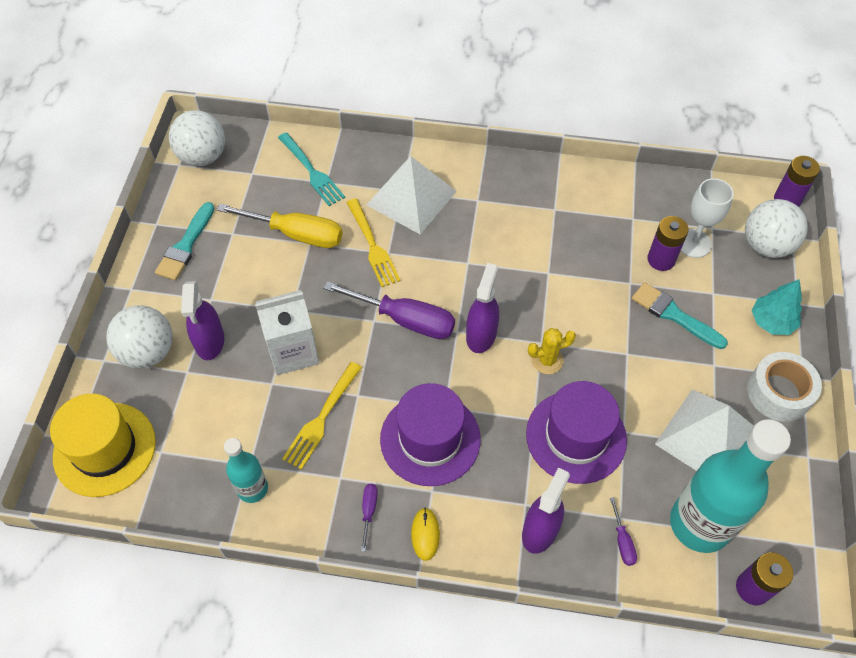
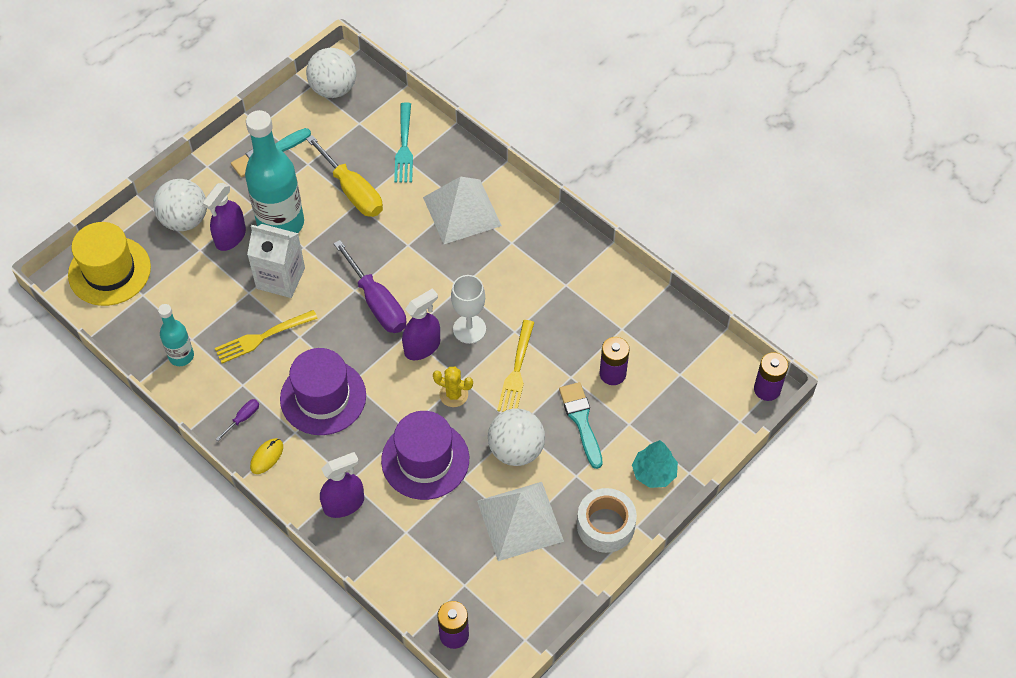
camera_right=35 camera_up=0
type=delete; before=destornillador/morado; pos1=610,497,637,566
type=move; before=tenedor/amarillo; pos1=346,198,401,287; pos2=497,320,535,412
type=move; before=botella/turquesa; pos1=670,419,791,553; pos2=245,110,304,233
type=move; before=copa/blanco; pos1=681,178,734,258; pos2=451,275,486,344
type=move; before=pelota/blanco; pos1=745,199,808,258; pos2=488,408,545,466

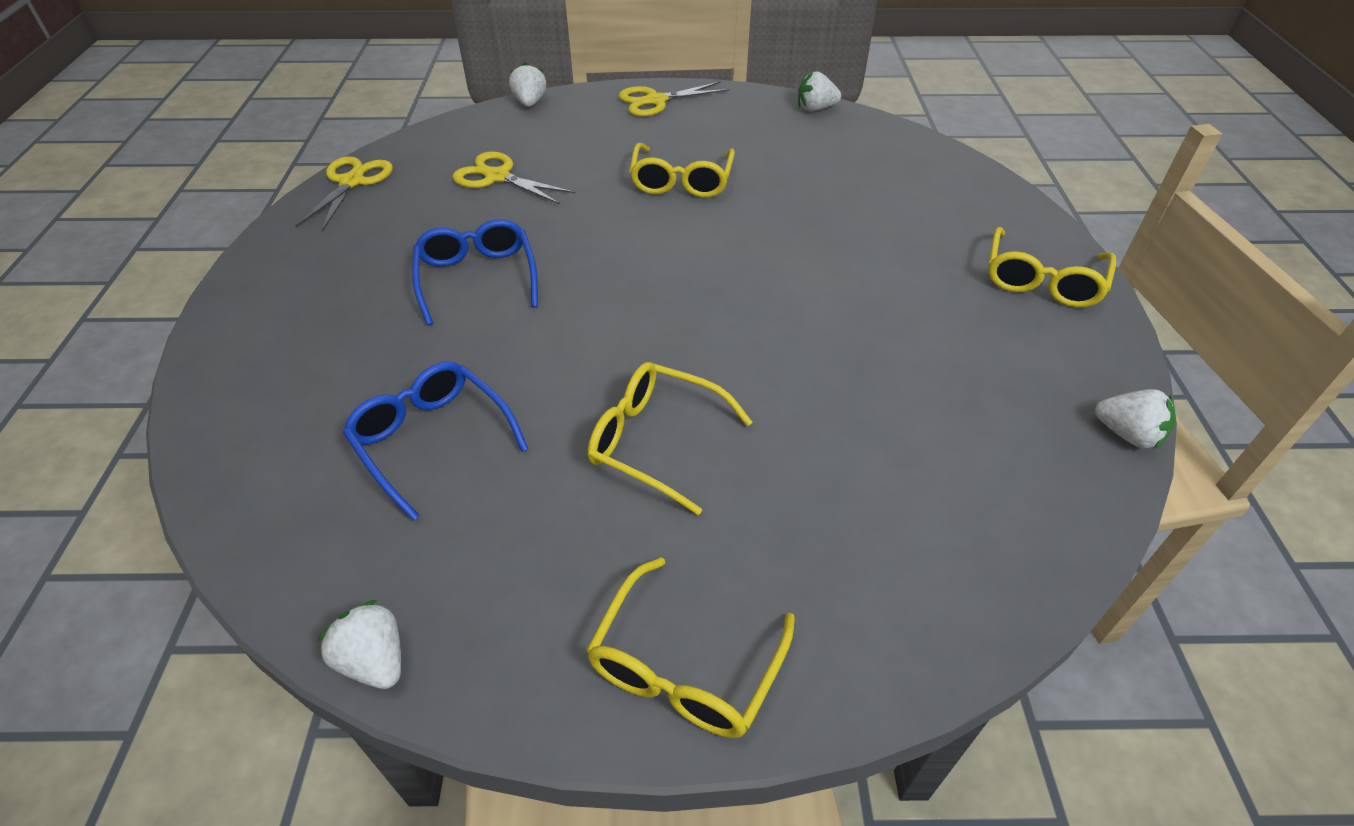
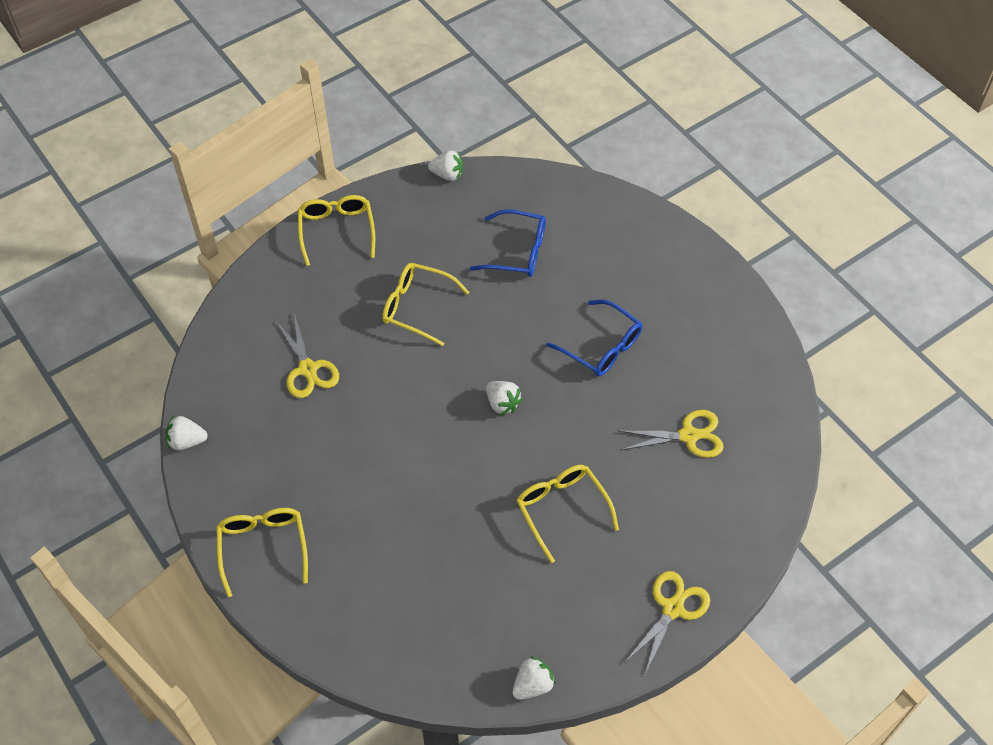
camera_right=145 camera_up=10
type=move; before=tijeras/amarillo; pos1=295,156,393,231; pos2=276,313,339,398
type=move; before=fresa/blanco; pos1=509,62,546,107; pos2=486,381,522,416
type=rotate; before=gafas/amarillo; pos1=588,362,752,515; pos2=382,263,470,346; turn=-150

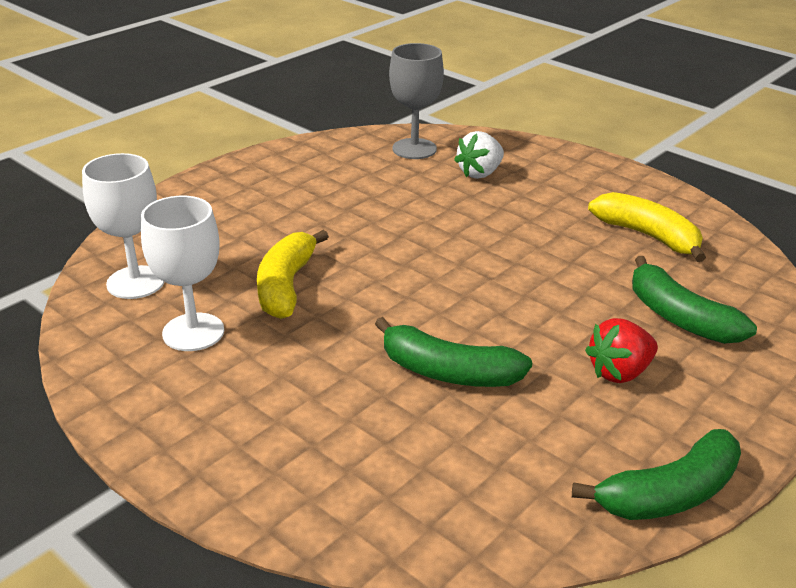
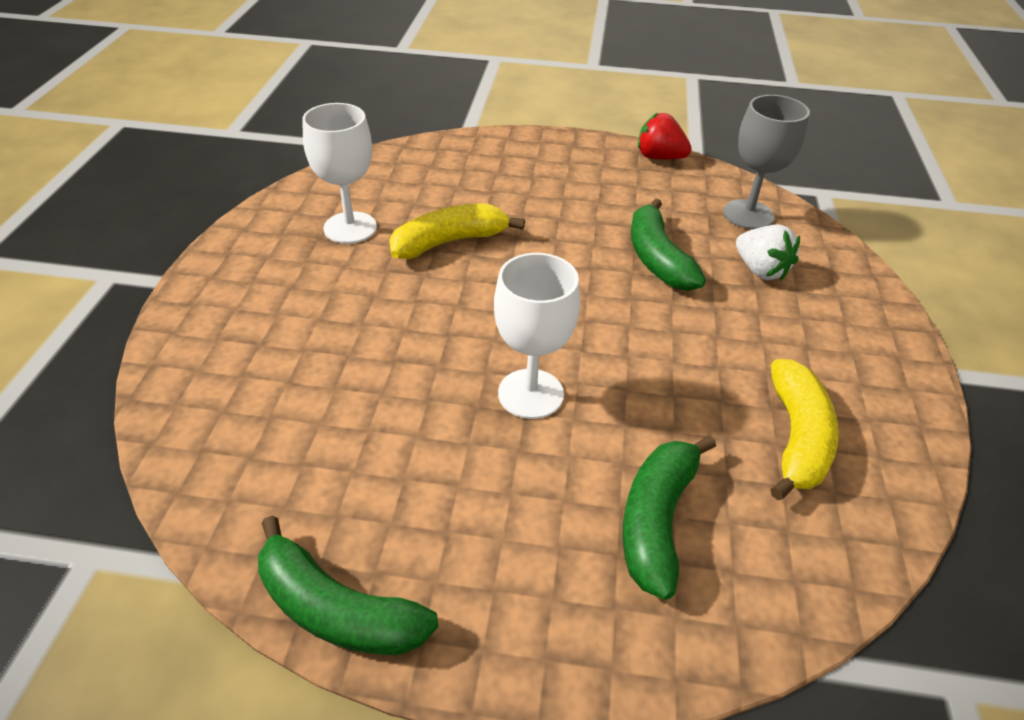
camera_right=55 camera_up=10
type=move; before=copa/blanco; pos1=82,153,164,299; pos2=494,253,580,419
type=move; before=plátano/verde; pos1=375,317,532,387; pos2=631,198,706,291
type=move; before=fresa/rojo; pos1=585,318,658,383; pos2=638,113,692,159
type=rotate; before=fresa/blanco; pos1=454,131,504,179; pos2=736,225,800,280; turn=-135

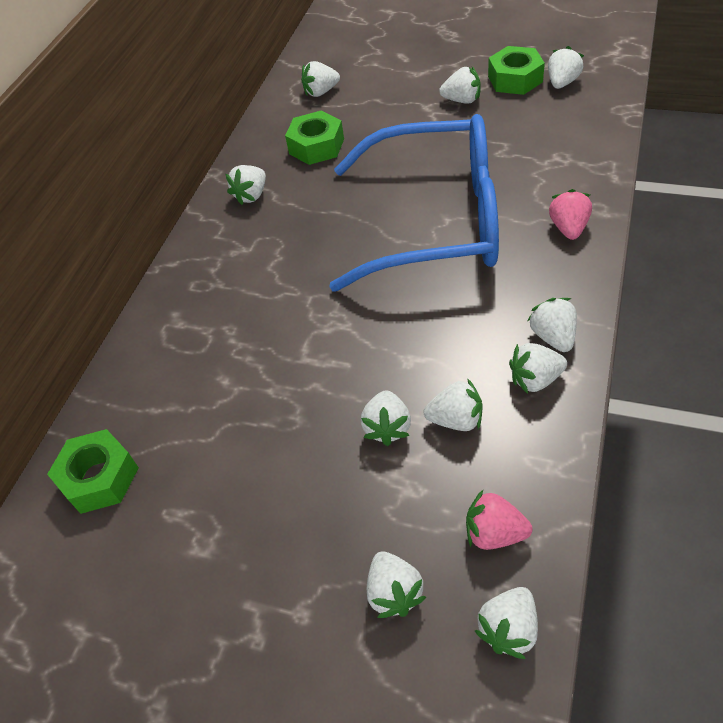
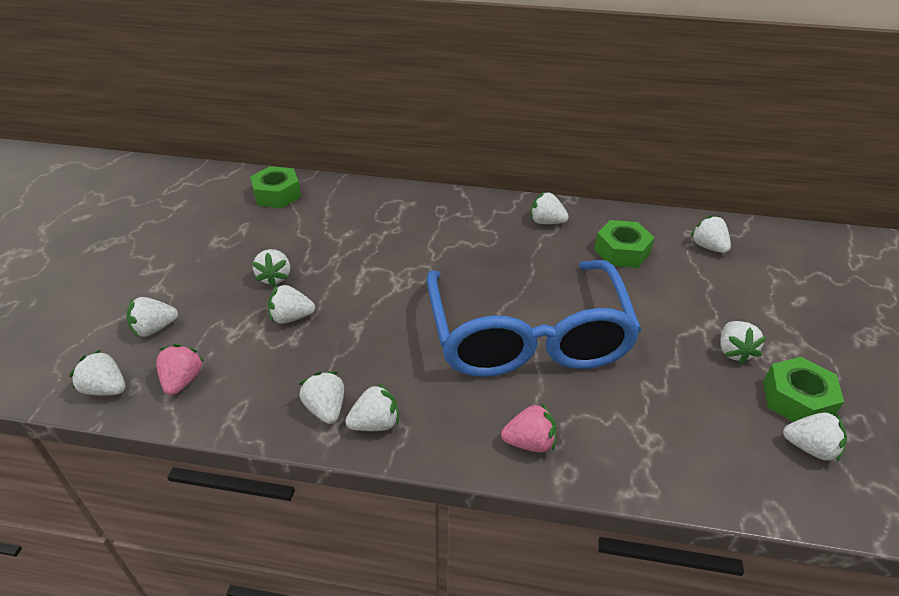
camera_right=75 camera_up=-10
type=move; before=fresa/blanco; pos1=424,378,483,431; pos2=252,249,290,288

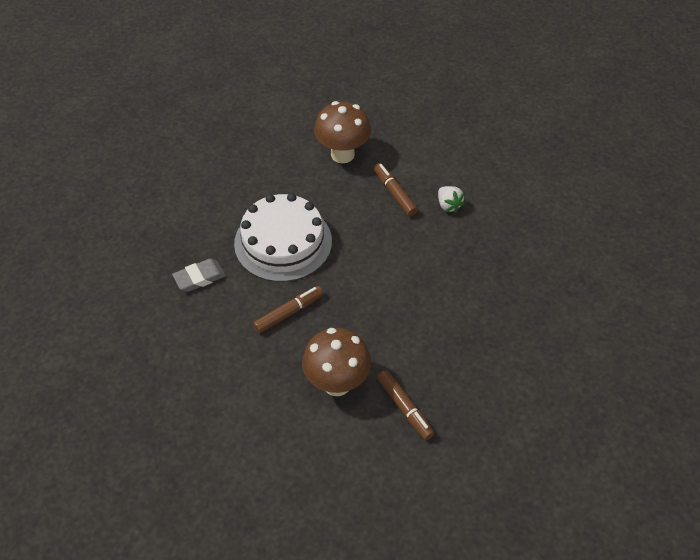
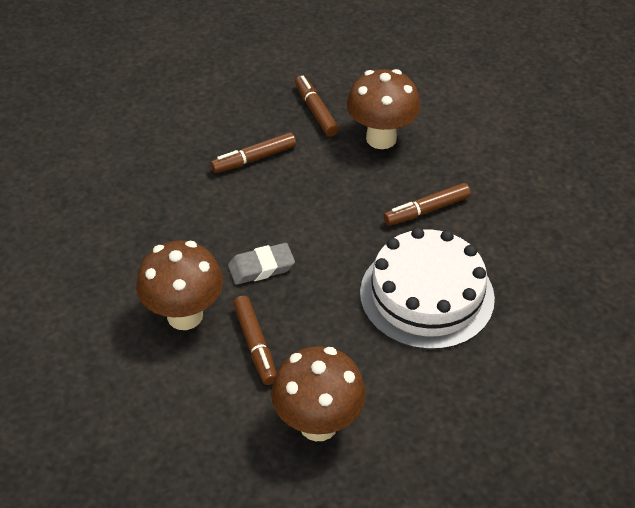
camera_right=-170 camera_up=-5
type=insert; after=rotulador/marrón; pos2=211,132,296,173
type=move; before=goma de borrar/gris; pos1=172,259,226,292; pos2=228,243,295,285
type=replace; before=fresa/blanco; after=seta/marrón; pos1=438,186,465,213; pos2=136,241,223,330

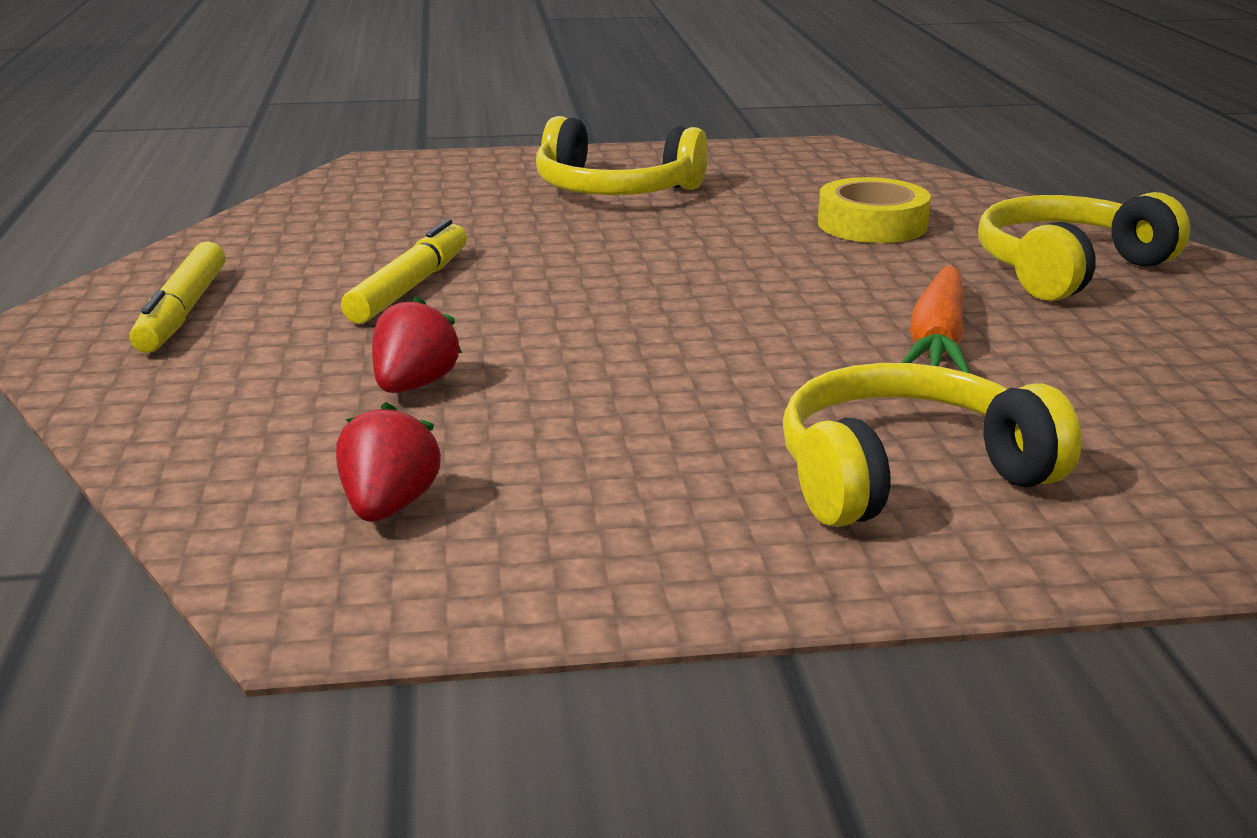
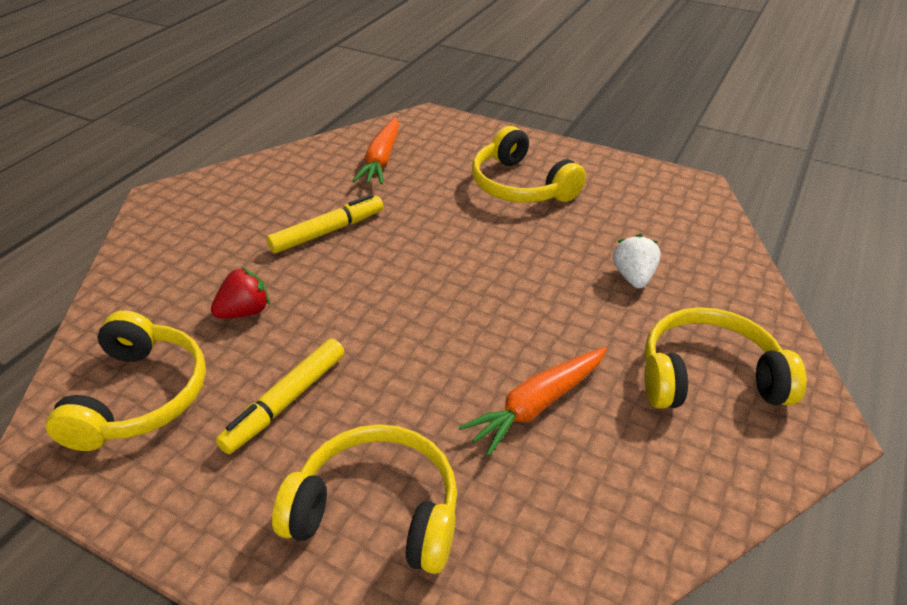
camera_right=35 camera_up=15
type=insert; after=zanahoria/naranja; pos2=352,117,399,185
type=move; before=rotulador/amarillo; pos1=130,241,225,353; pos2=216,339,345,454
type=replace; before=fresa/rojo; after=auriculares/amarillo; pos1=336,402,441,522; pos2=46,310,206,451
type=replace; before=cinta adhesiva/amarillo; after=fresa/blanco; pos1=818,177,931,243; pos2=613,234,661,288

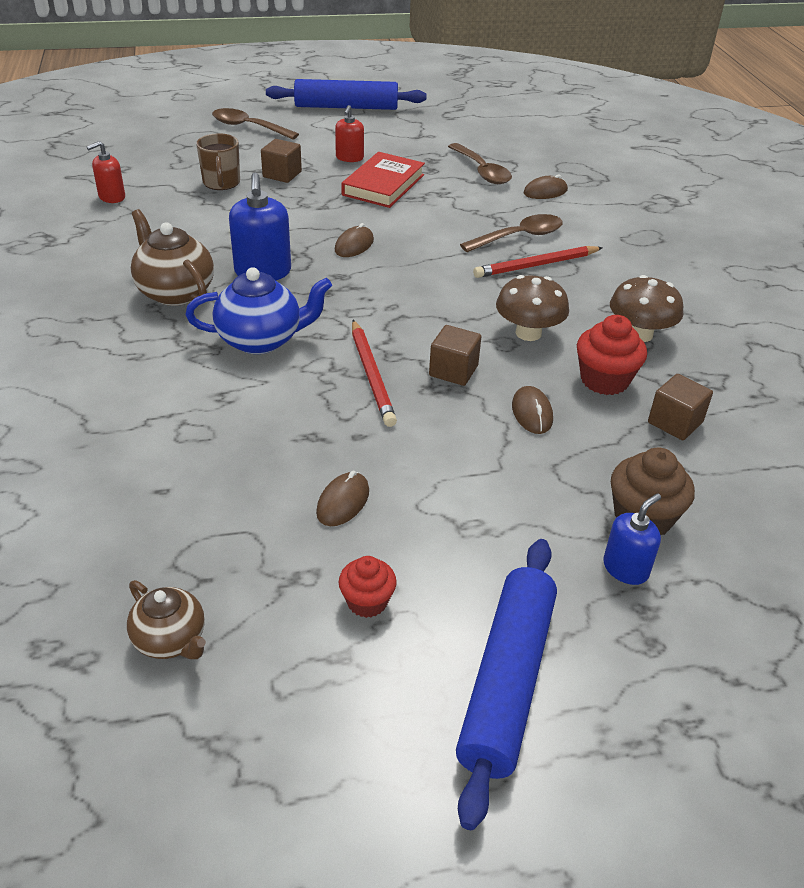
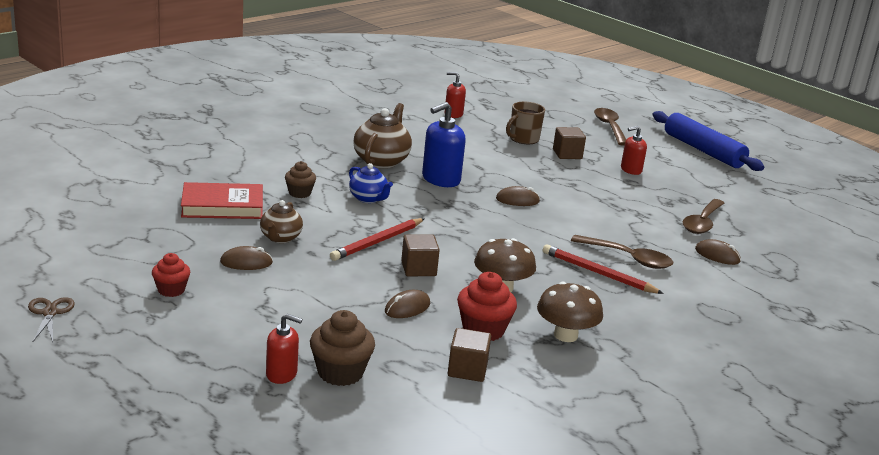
camera_right=55 camera_up=-15
type=delete; before=rodillo/azul; pos1=456,539,557,830
type=insert; after=tijeras/marrón; pos2=28,297,75,343
type=insert; after=magdalena/marrón; pos2=285,161,316,198
type=move; before=tetera/marrón; pos1=127,580,206,659; pos2=260,200,303,243
type=move; before=libro/rojo; pos1=341,152,425,208; pos2=181,182,263,219
type=recolor; before=dispensador de jabón/azul; after=dispensador de jabón/rojo; pos1=603,493,661,585; pos2=266,314,302,384
type=resize; before=tetera/azul; pos1=185,267,332,354; pos2=349,163,393,203; scale=0.62

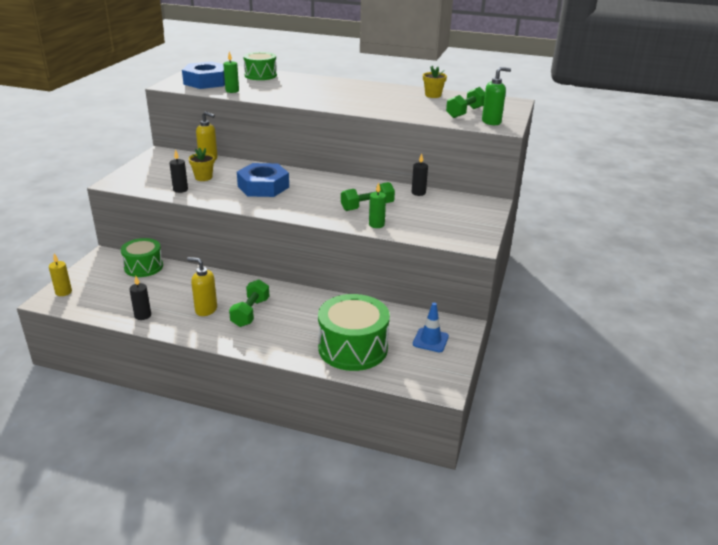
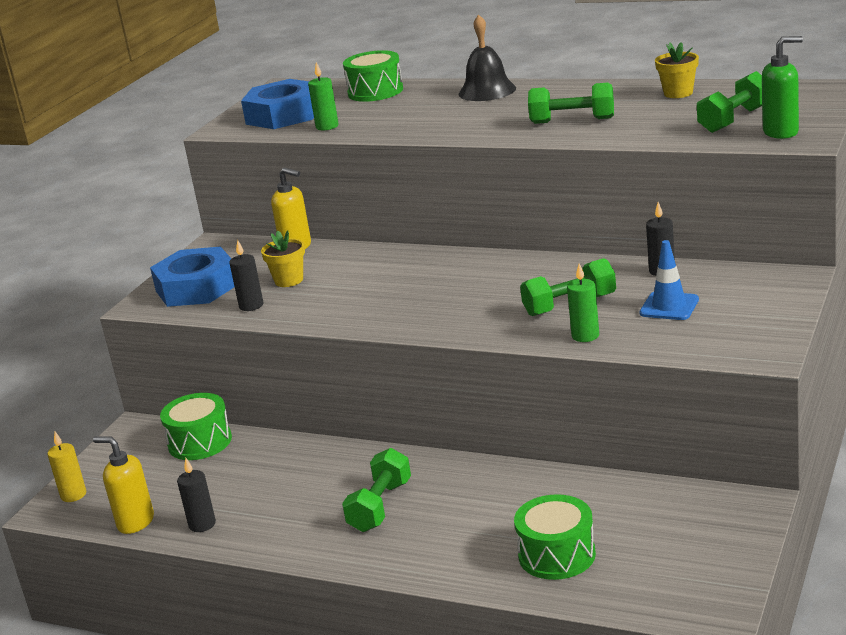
camera_right=10 camera_up=-5
type=insert; after=campana/negro; pos2=459,14,516,101
type=insert; after=mancuerna/verde; pos2=528,83,614,124
type=move; before=dispensador de jabón/amarillo; pos1=187,257,217,316; pos2=93,436,154,534
type=move; before=tuerca/azul; pos1=237,163,289,197; pos2=150,247,234,307
type=move; before=cono de tráfico/azul; pos1=413,303,449,352; pos2=639,240,699,320
type=resize; before=tambor/verde; pos1=318,294,390,371; pos2=514,494,596,580; scale=0.64

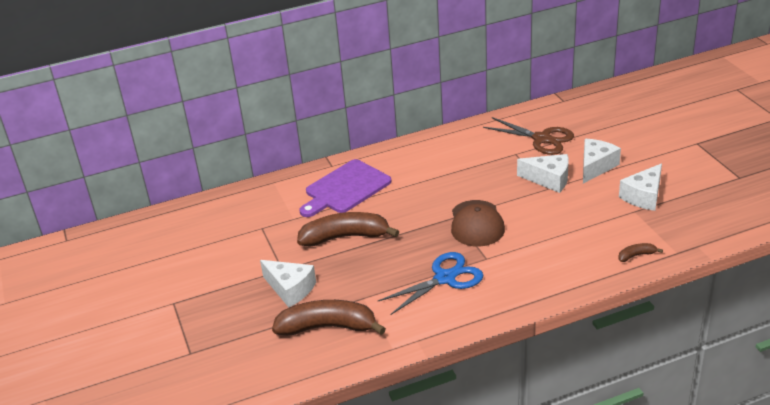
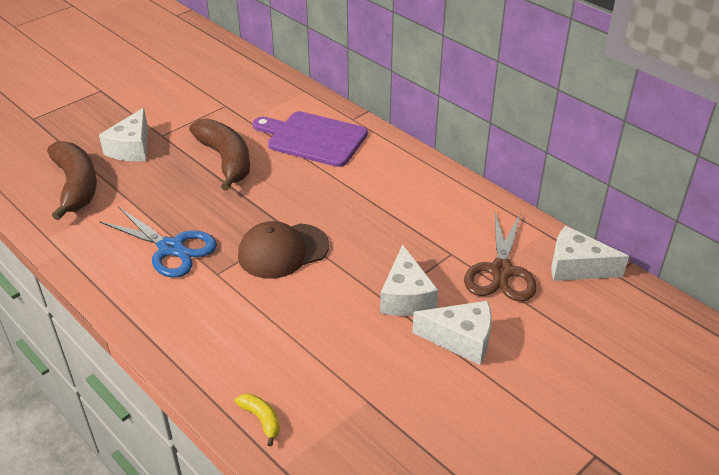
camera_right=65 camera_up=5
type=move; before=queso/blanco; pos1=619,163,662,211; pos2=551,226,629,281
type=recolor; before=plátano/marrón; after=plátano/amarillo; pos1=618,243,663,262; pos2=235,394,280,446

